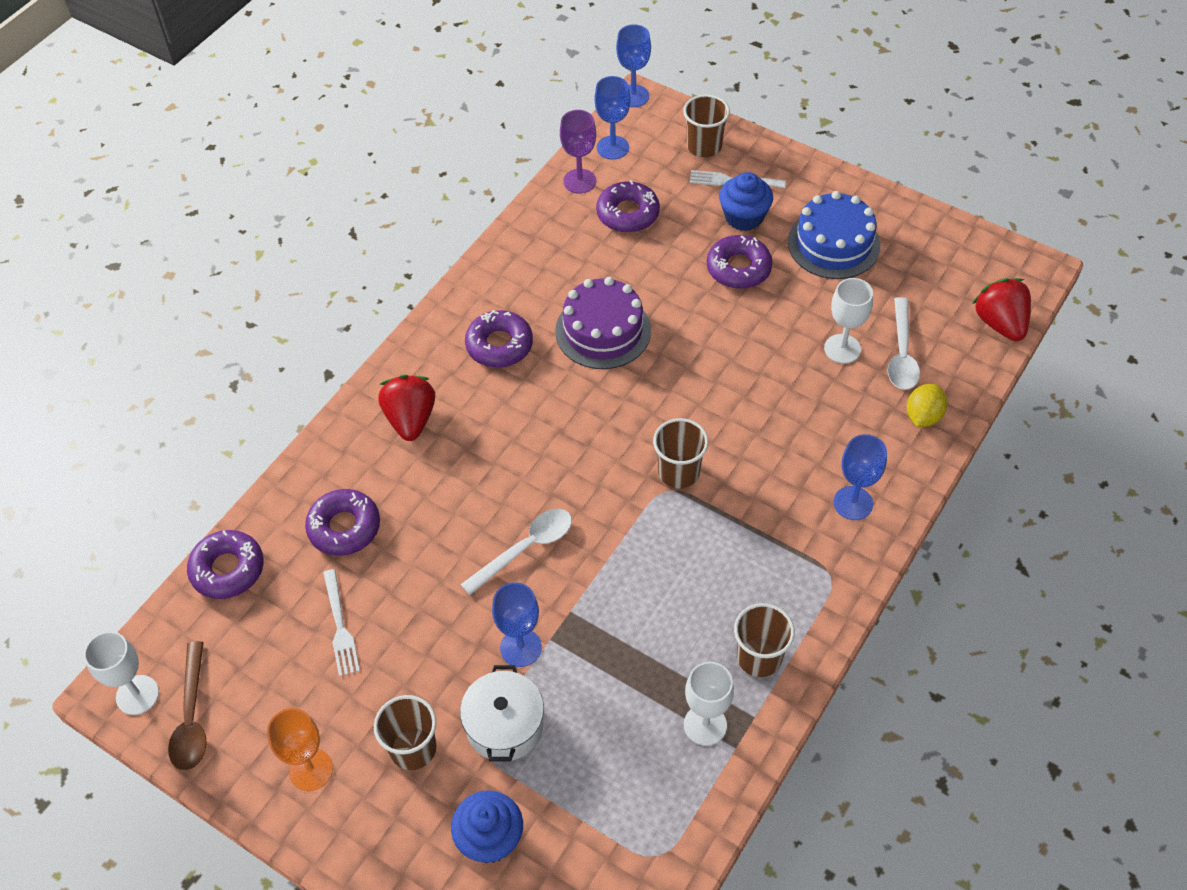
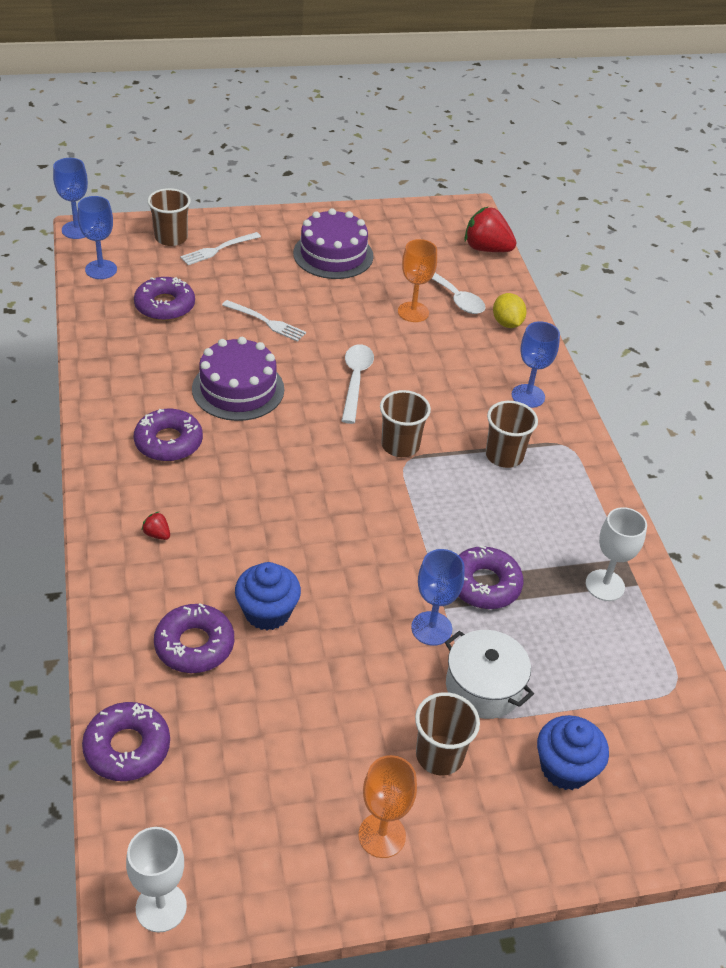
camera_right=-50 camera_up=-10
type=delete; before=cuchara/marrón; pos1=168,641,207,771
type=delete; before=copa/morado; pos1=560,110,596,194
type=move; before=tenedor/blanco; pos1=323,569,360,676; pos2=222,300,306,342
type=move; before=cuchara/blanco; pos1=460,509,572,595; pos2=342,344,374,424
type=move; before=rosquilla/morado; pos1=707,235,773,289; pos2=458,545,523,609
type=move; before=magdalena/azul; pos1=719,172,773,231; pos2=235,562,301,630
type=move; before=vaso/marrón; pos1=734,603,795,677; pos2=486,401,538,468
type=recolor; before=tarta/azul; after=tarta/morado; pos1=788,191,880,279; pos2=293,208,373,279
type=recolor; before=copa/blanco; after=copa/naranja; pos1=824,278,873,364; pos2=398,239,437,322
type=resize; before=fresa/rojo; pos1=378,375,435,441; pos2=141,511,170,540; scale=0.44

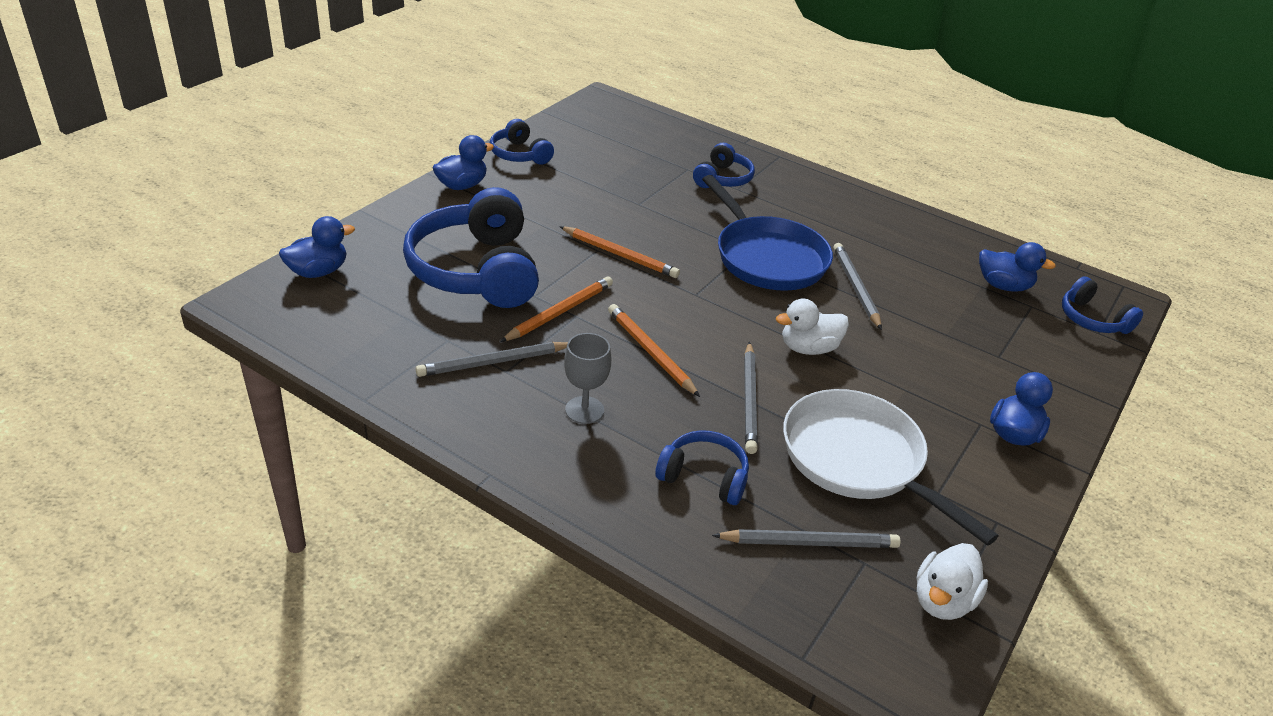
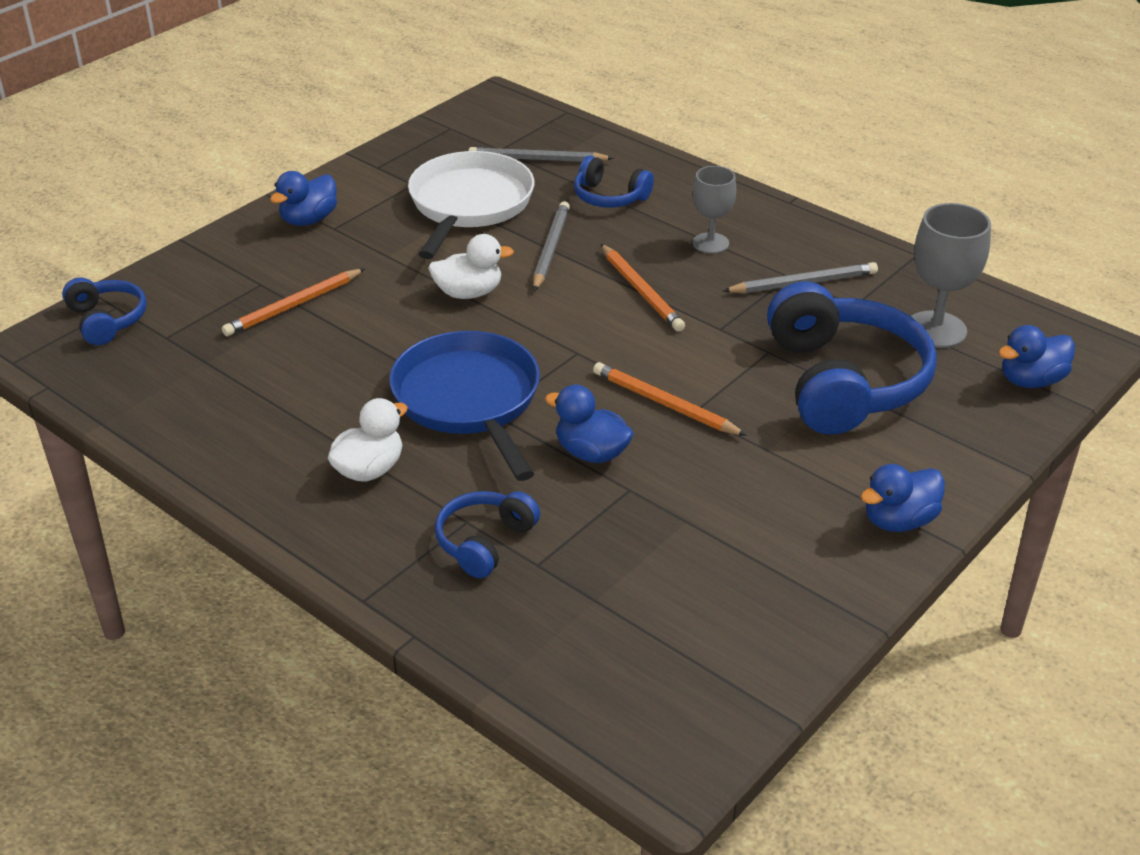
camera_right=-170 camera_up=0
type=delete; before=auriculares/azul; pos1=490,119,554,165
type=delete; before=lápiz/gris; pos1=833,243,882,330
type=insert; after=copa/gris; pos2=911,203,991,348
type=move; before=lápiz/naranja; pos1=500,276,613,342; pos2=222,268,365,336
type=move; before=pato/blanco; pos1=916,543,988,620; pos2=328,398,408,482
type=move; before=pato/azul; pos1=979,242,1056,292; pos2=545,384,634,463
type=rotate; before=sartén/blanco; pos1=783,389,999,546; pos2=408,151,534,259; turn=-135

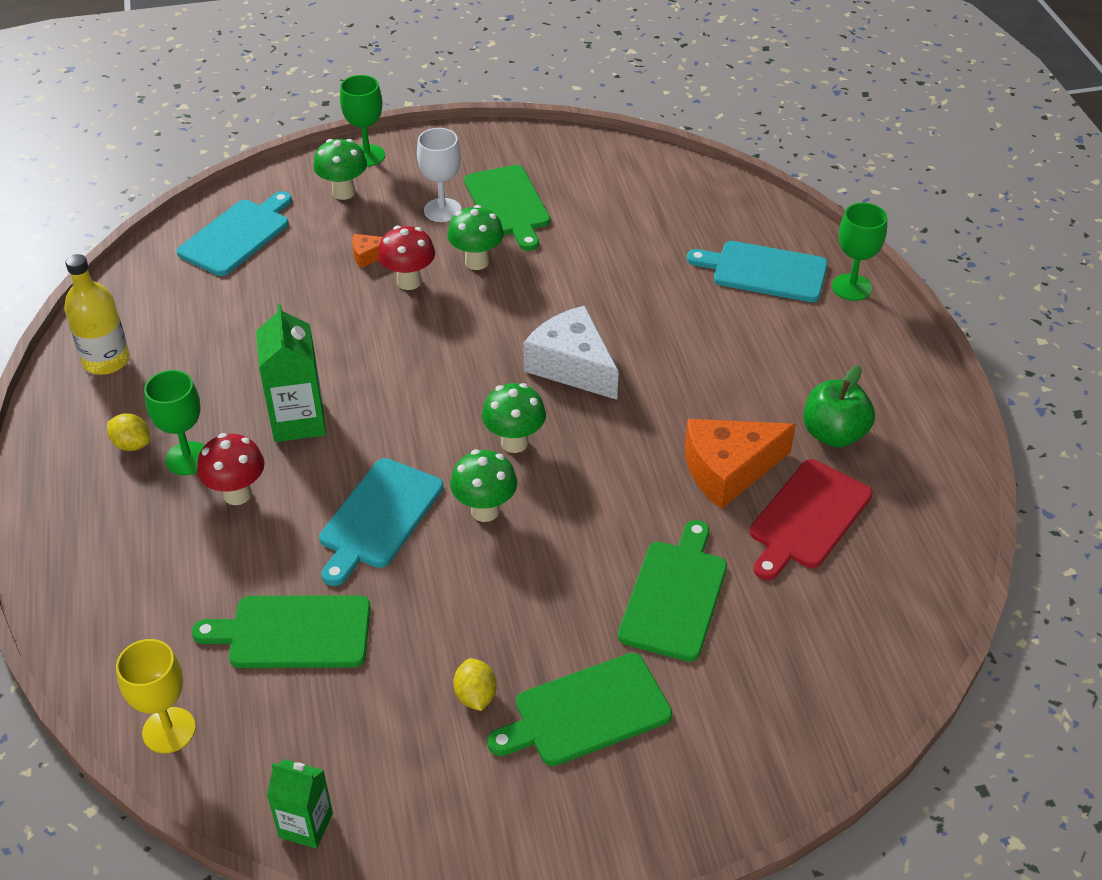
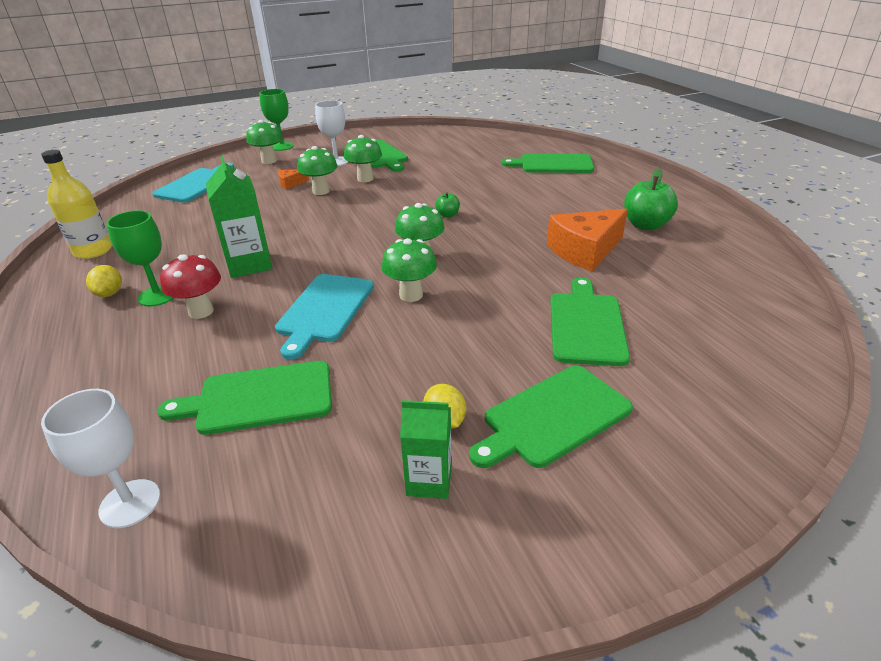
camera_right=-10 camera_up=-10
type=delete; before=tabla de cortar/rojo; pos1=750,459,873,580
type=delete; before=copa/verde; pos1=832,203,887,301
type=move; before=cartón de leche/verde; pos1=267,759,333,849; pos2=400,400,452,499
type=replace; before=queso/blanco; after=manzana/verde; pos1=523,305,619,400; pos2=435,192,460,218
type=recolor; before=copa/amarillo; after=copa/blanco; pos1=116,639,196,753; pos2=41,389,161,528
type=recolor; before=seta/rojo; after=seta/verde; pos1=378,226,435,290; pos2=297,146,338,195
type=recolor; before=tabla de cortar/turquesa; after=tabla de cortar/verde; pos1=687,241,828,302; pos2=501,153,594,173
type=rotate; before=limón/amarillo; pos1=107,414,150,451; pos2=86,265,122,297; turn=60

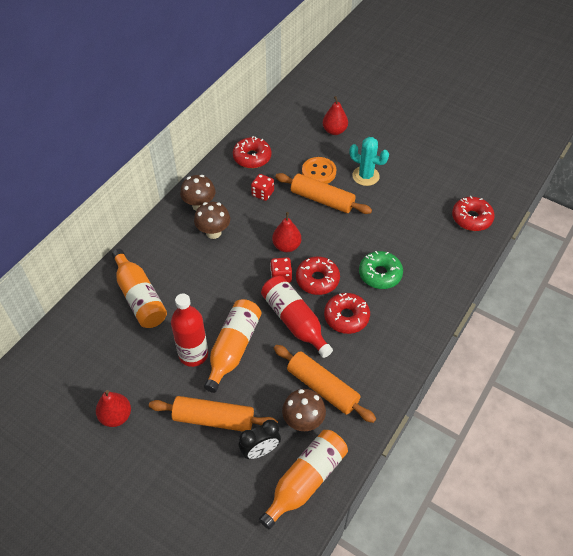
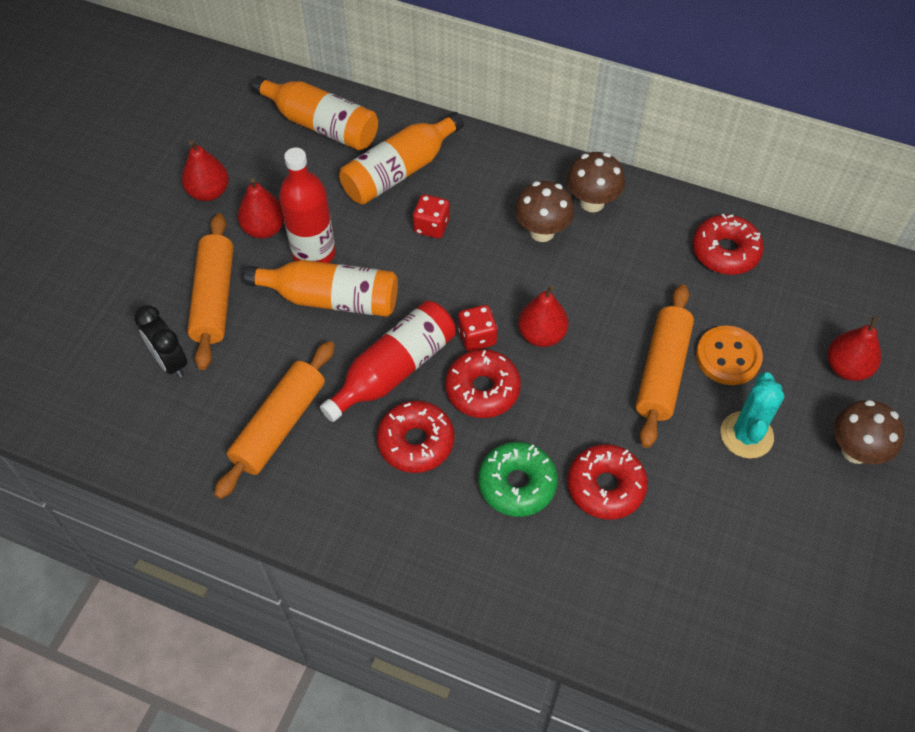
camera_right=80 camera_up=5
type=insert; after=pera/rojo; pos2=238,178,284,238
type=move; before=dado/rojo; pos1=251,174,274,201; pos2=413,194,450,238
type=move; before=botella/naranja; pos1=259,430,348,530; pos2=251,76,378,151
type=move; before=seta/marrón; pos1=282,389,326,431; pos2=834,400,904,464
type=move; before=rosquilla/rojo; pos1=452,196,494,231; pos2=567,444,648,520

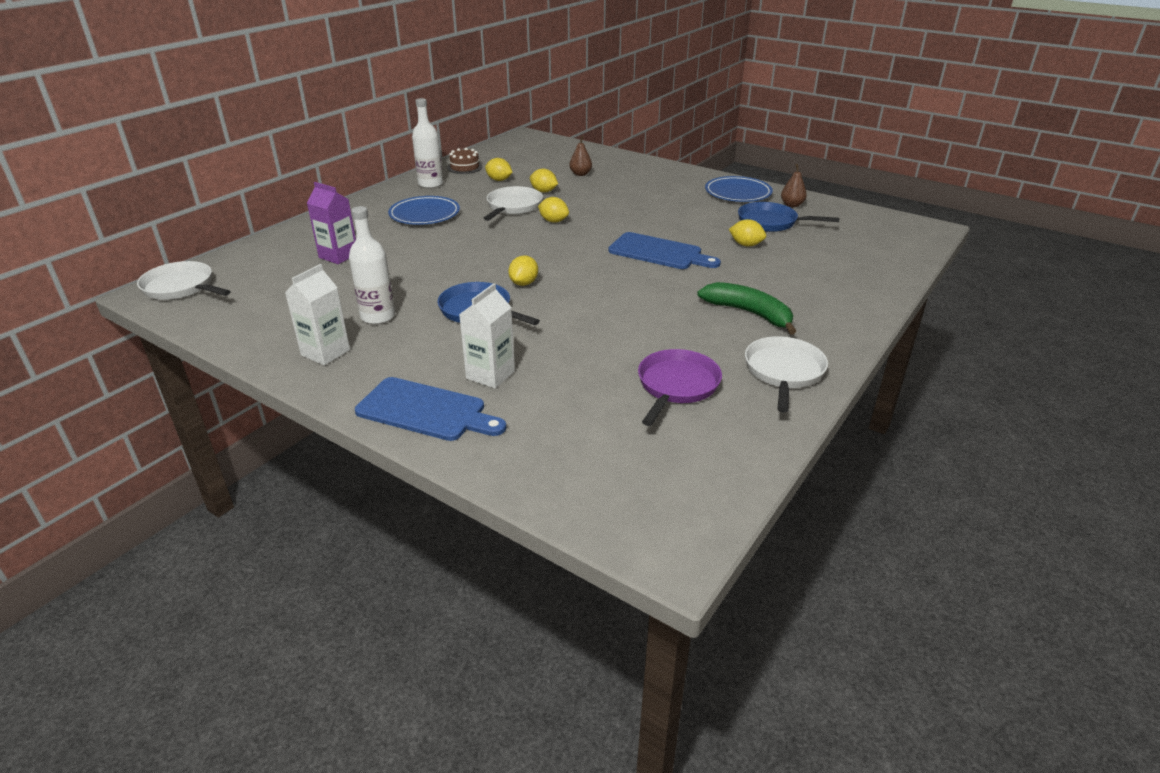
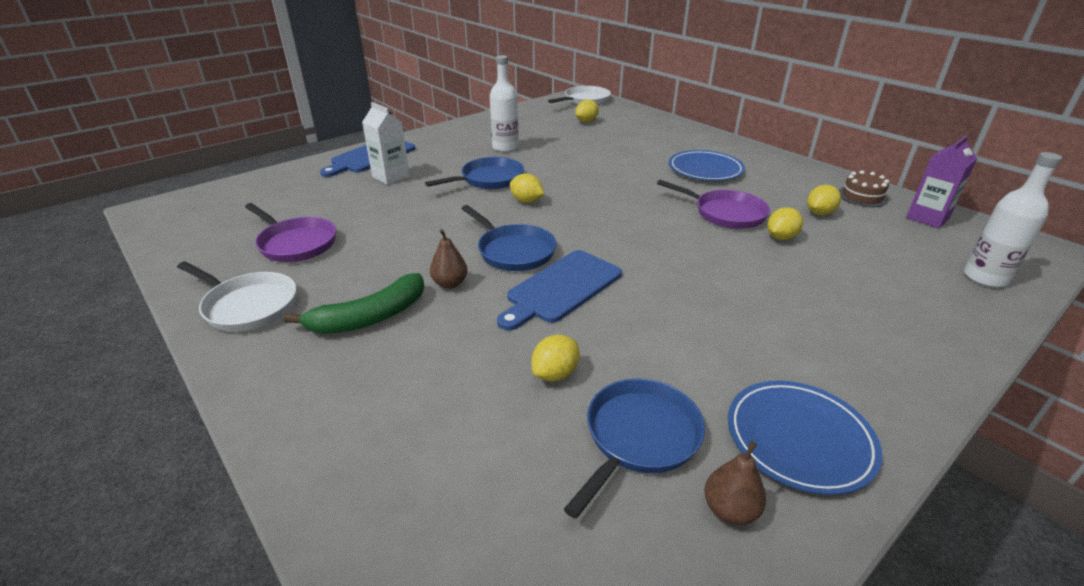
camera_right=105 camera_up=0
type=delete; before=cartón de leche/blanco; pos1=285,264,350,366
type=insert; after=sartén/azul; pos2=461,205,556,271
type=move; before=cartón de leche/morado; pos1=307,182,356,264; pos2=906,135,977,229
type=move; before=botella/blanco; pos1=412,98,443,188; pos2=964,152,1062,288
type=move; before=limón/amarillo; pos1=538,197,569,223; pos2=575,100,599,122
type=move; before=pera/marrón; pos1=570,136,592,176; pos2=430,229,467,289
type=recolor; before=sartén/blanco; after=sartén/morado; pos1=483,186,543,221; pos2=657,180,770,229

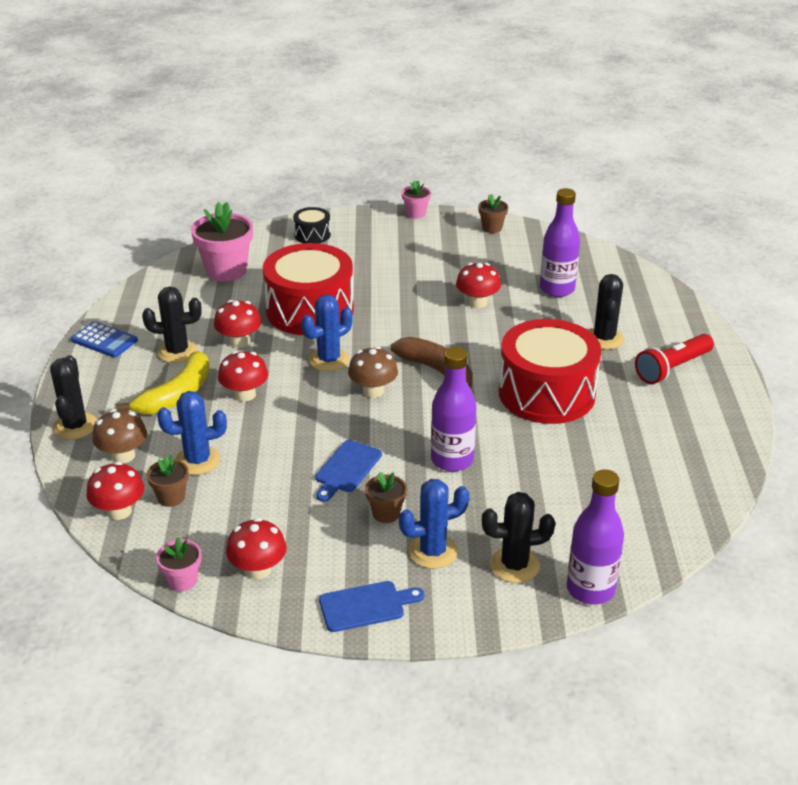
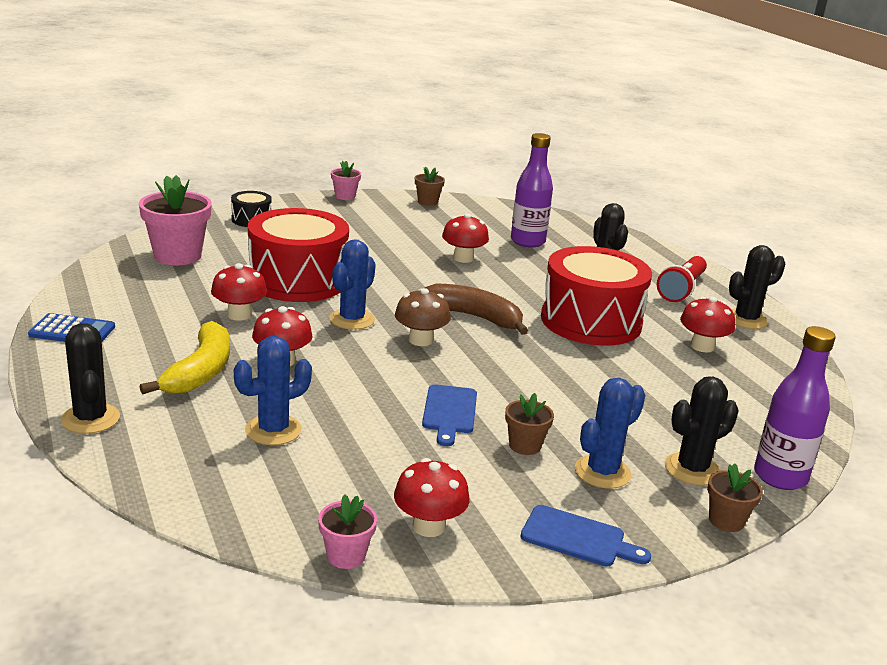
camera_right=-25 camera_up=-10
type=delete; before=seta/marrón; pos1=93,409,147,464
type=delete; before=botella/morado; pos1=431,347,476,472
type=move; before=seta/rojo; pos1=86,462,144,520; pos2=680,297,735,353
type=move; before=cactus/negro; pos1=142,287,202,363; pos2=729,245,785,329
type=move; before=maceta/marrón; pos1=147,456,189,507; pos2=707,463,763,532
type=rotate; before=tabla de cortar/azul; pos1=319,581,424,632; pos2=520,505,651,567; turn=60

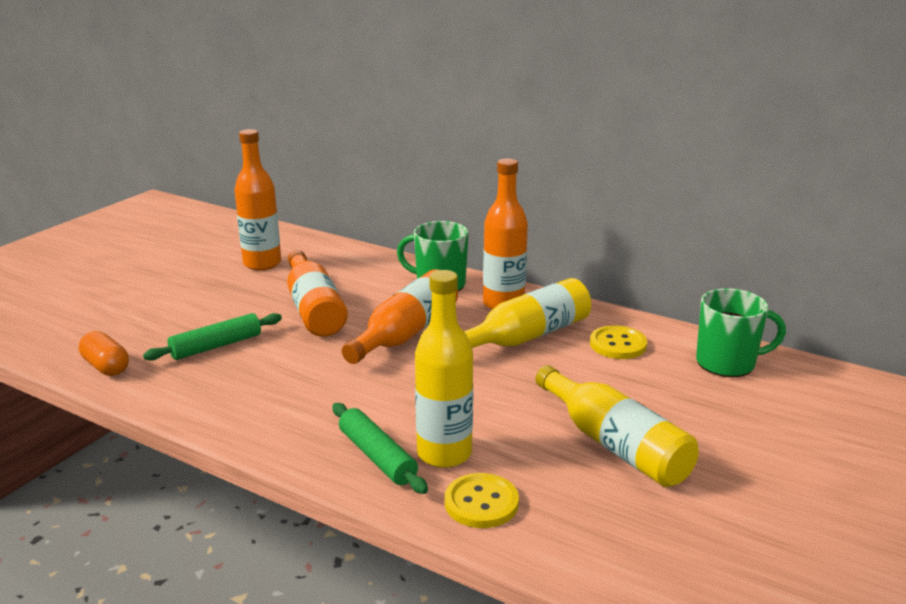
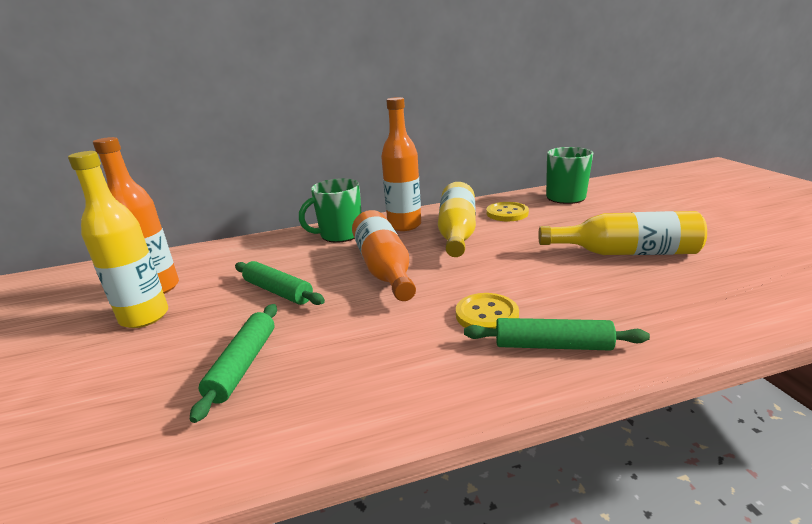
camera_right=-45 camera_up=0
type=delete; before=cápsula/naranja; pos1=79,331,129,376
type=move; before=botella/amarillo; pos1=415,270,473,468; pos2=68,151,168,328
type=move; before=botón/amarillo; pos1=445,473,519,528; pos2=456,293,519,329
type=replace; before=botella/naranja; after=rodillo/verde; pos1=287,250,348,337; pos2=235,261,325,305

